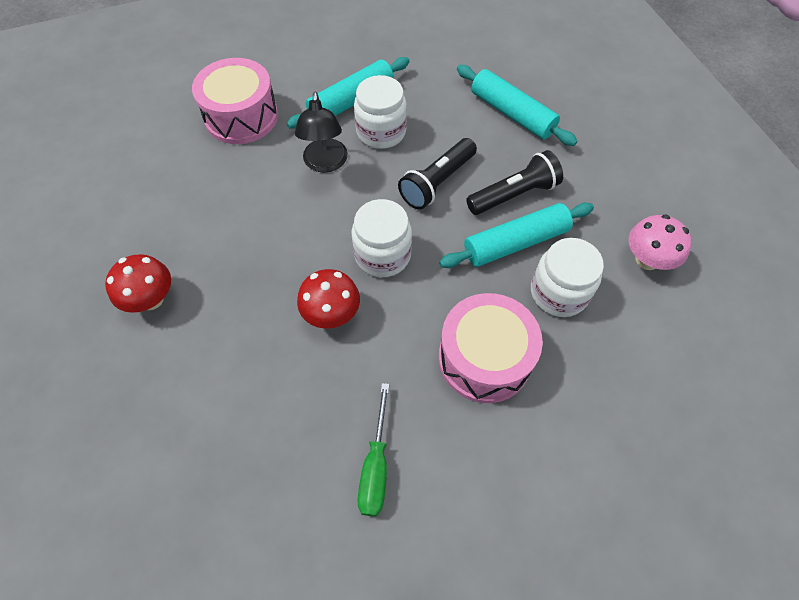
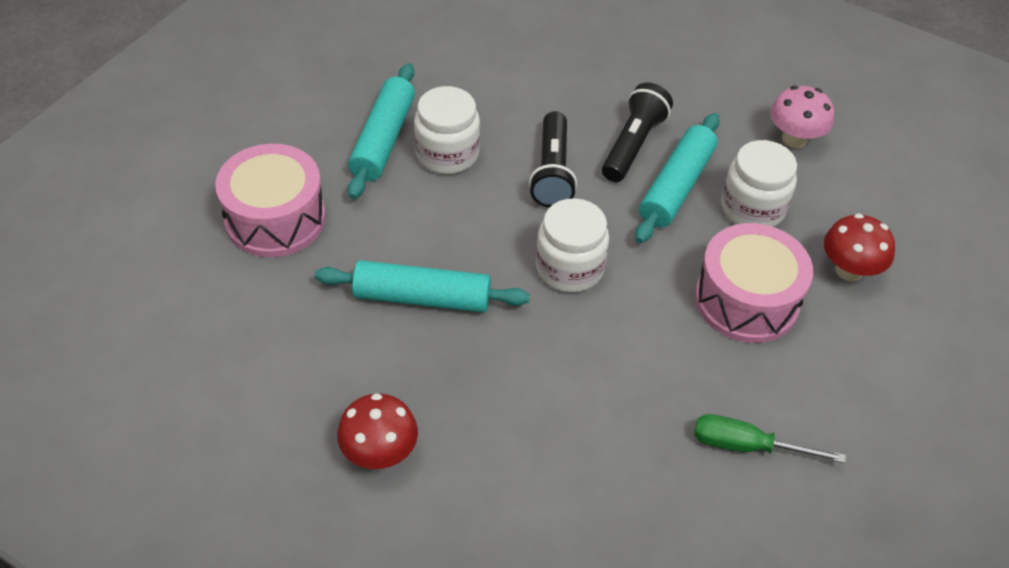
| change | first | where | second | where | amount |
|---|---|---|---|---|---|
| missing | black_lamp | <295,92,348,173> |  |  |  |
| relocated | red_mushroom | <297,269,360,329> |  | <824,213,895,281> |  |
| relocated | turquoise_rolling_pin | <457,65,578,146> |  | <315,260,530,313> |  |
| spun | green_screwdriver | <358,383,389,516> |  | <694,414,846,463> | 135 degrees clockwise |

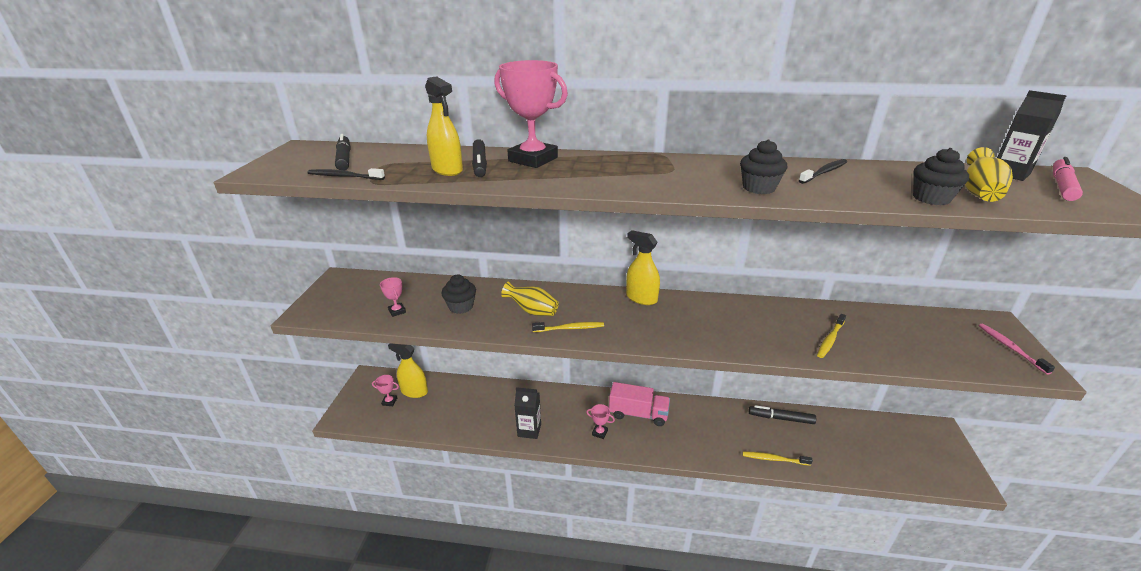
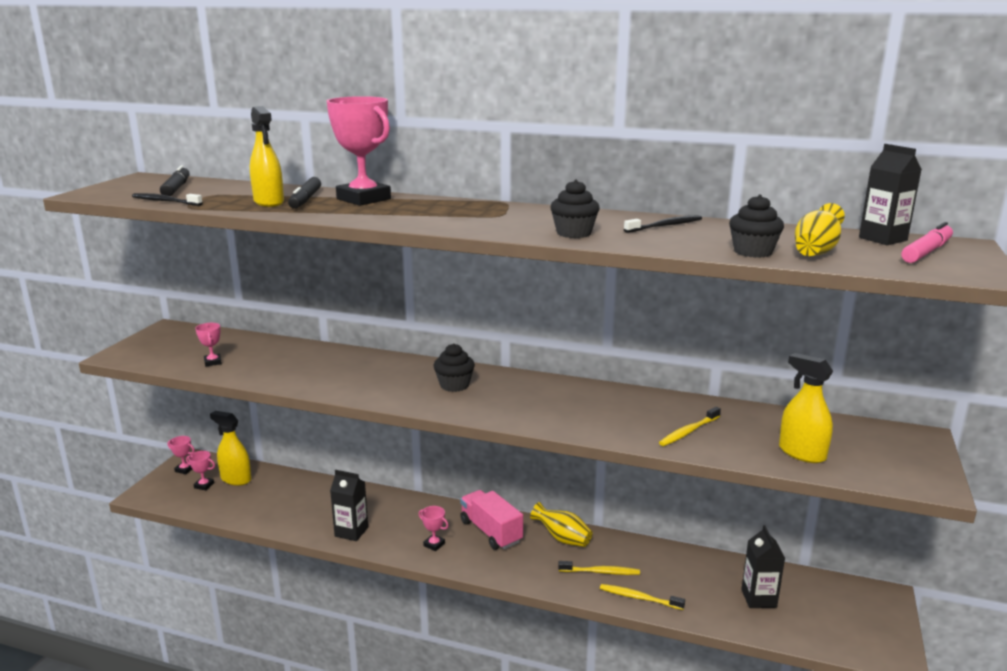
| change | first | where | second | where | amount |
|---|---|---|---|---|---|
| missing | black_marker | <749,405,816,424> |  |  |  |
| missing | pink_toothbrush | <979,323,1055,375> |  |  |  |
| appeared |  |  | pink_trophy | <168,436,195,474> |  |
| appeared |  |  | black_carton | <741,525,785,608> |  |
| relocated | black_cupcake | <441,275,476,314> |  | <434,344,475,392> |  |
| relocated | yellow_vase | <501,281,559,316> |  | <530,502,593,547> |  |
| relocated | yellow_toothbrush | <532,322,604,332> |  | <558,561,640,575> |  |
| relocated | yellow_spray_bottle | <626,230,660,305> |  | <779,353,833,463> |  |
| spun | pink_truck | <609,382,670,426> |  | <460,490,523,550> | 150 degrees counterclockwise |

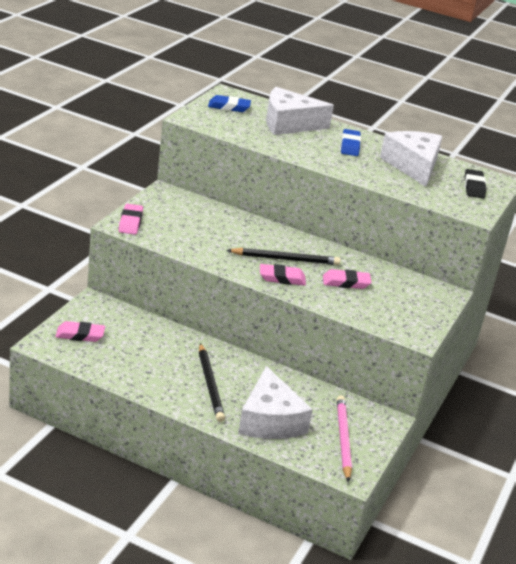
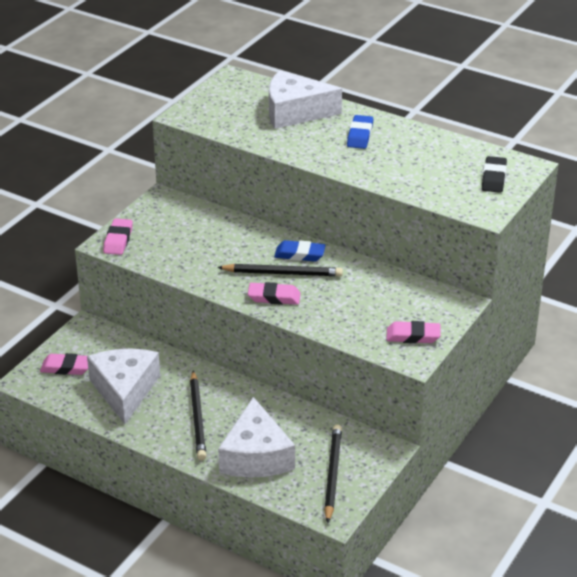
| change | first | where | second | where | amount |
|---|---|---|---|---|---|
| relocated | blue_eraser | <208,95,251,112> |  | <274,240,326,262> |  |
| relocated | pink_eraser | <323,269,372,289> |  | <386,321,441,343> |  |
| relocated | white_cheese | <380,131,443,187> |  | <87,349,160,424> |  |
| colour | pink_pencil | <337,395,352,482> | black_pencil | <324,424,342,523> |  |

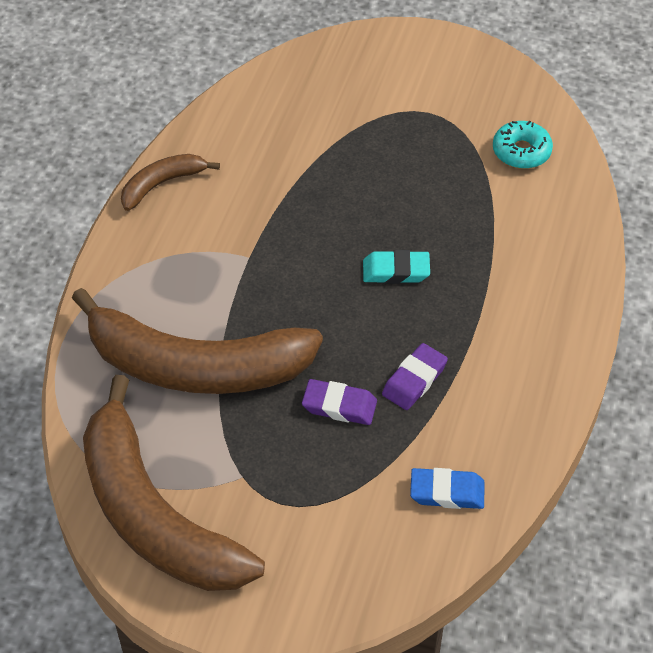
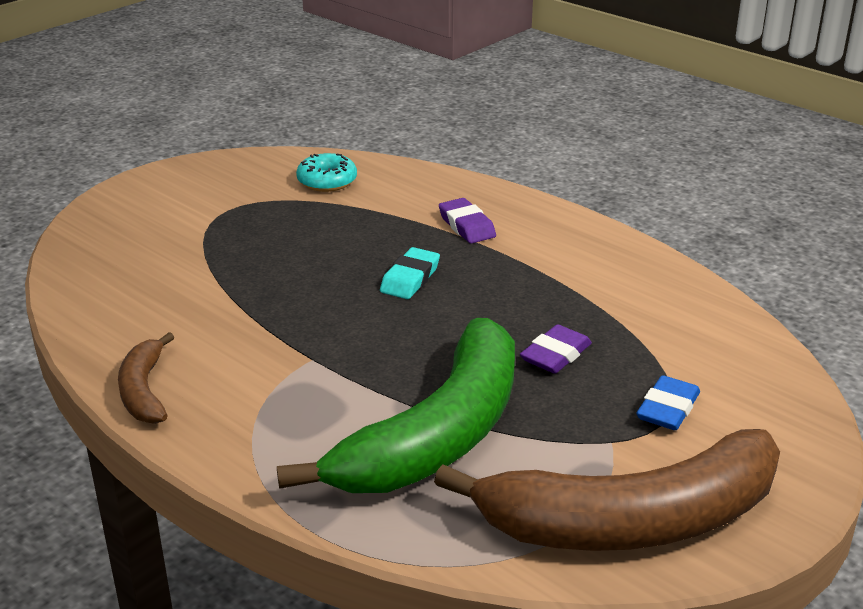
| change | first | where | second | where | amount |
|---|---|---|---|---|---|
| relocated | purple_eraser | <382,343,448,410> |  | <439,198,496,244> |  |
| relocated | blue_eraser | <410,468,484,509> |  | <636,375,700,430> |  |
| colour | brown_banana | <72,288,323,394> | green_banana | <277,318,515,493> |  |

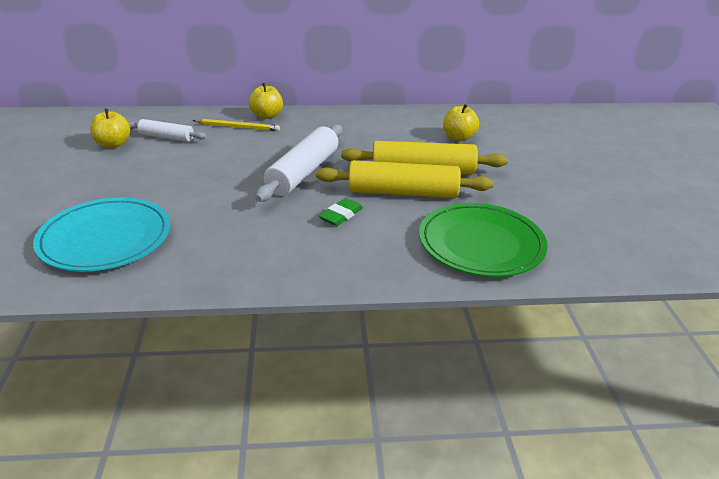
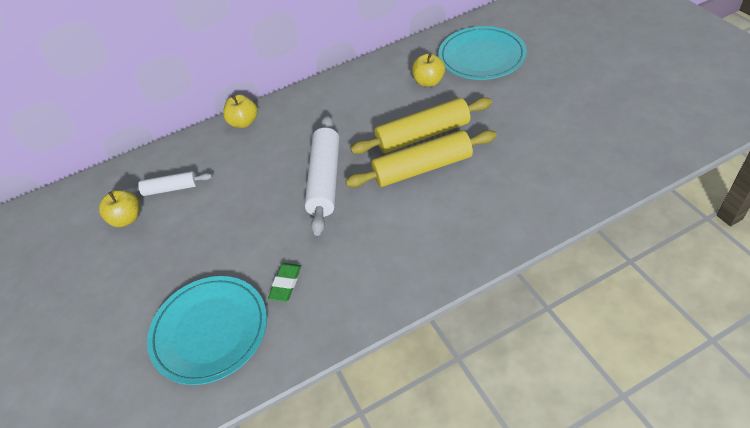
| change | first | where | second | where | amount |
|---|---|---|---|---|---|
| missing | yellow_pencil | <192,119,280,131> |  |  |  |
| missing | green_plate | <419,203,548,277> |  |  |  |
| appeared |  |  | turquoise_plate | <438,26,527,80> |  |
| relocated | green_eraser | <319,198,363,226> |  | <268,263,301,302> |  |

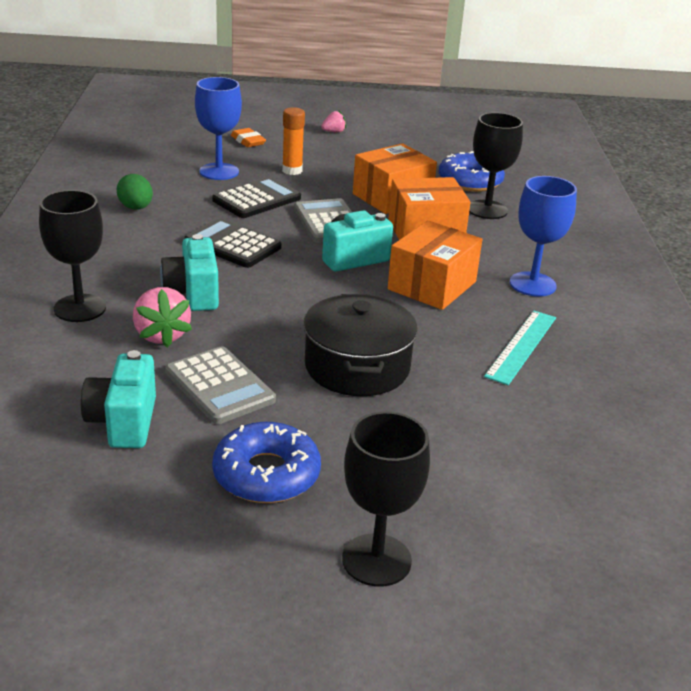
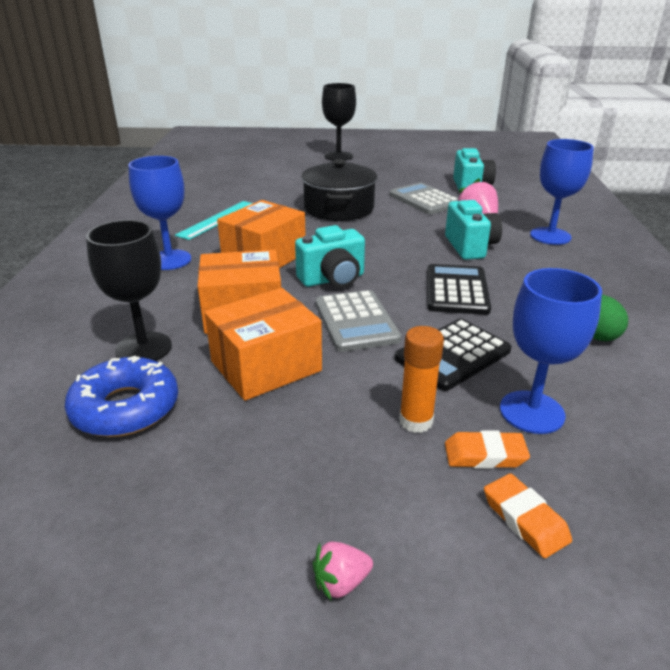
| change | first | where | second | where | amount |
|---|---|---|---|---|---|
| missing | blue_donut | <212,422,321,503> |  |  |  |
| appeared |  |  | orange_eraser | <445,430,530,469> |  |
| colour | black_goblet | <39,190,106,322> | blue_goblet | <530,139,594,245> |  |
| spun | black_calculator | <184,218,281,268> |  | <427,264,491,315> | 120 degrees counterclockwise |

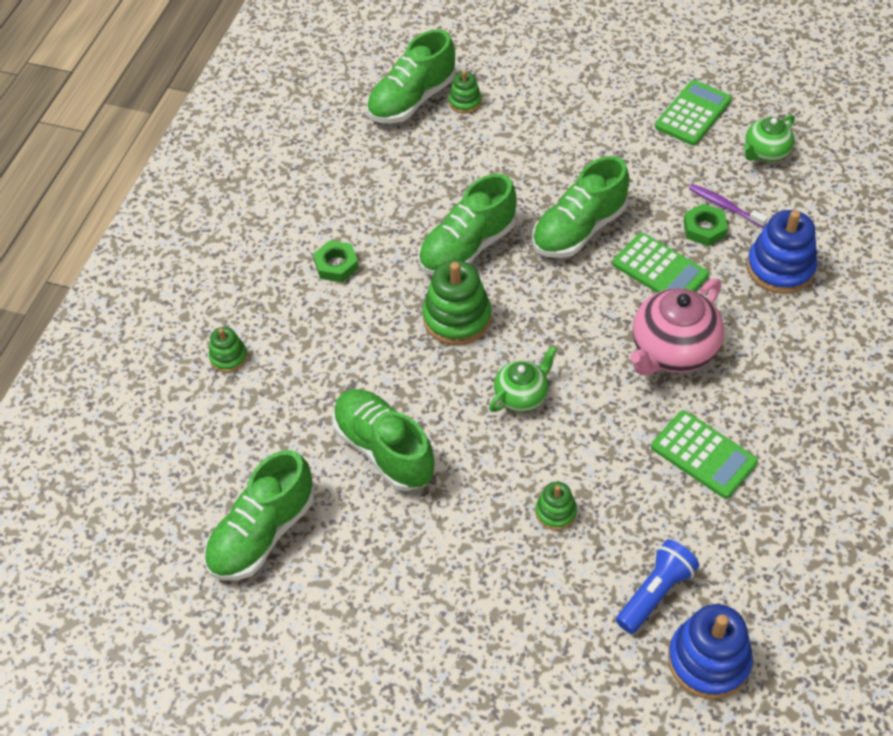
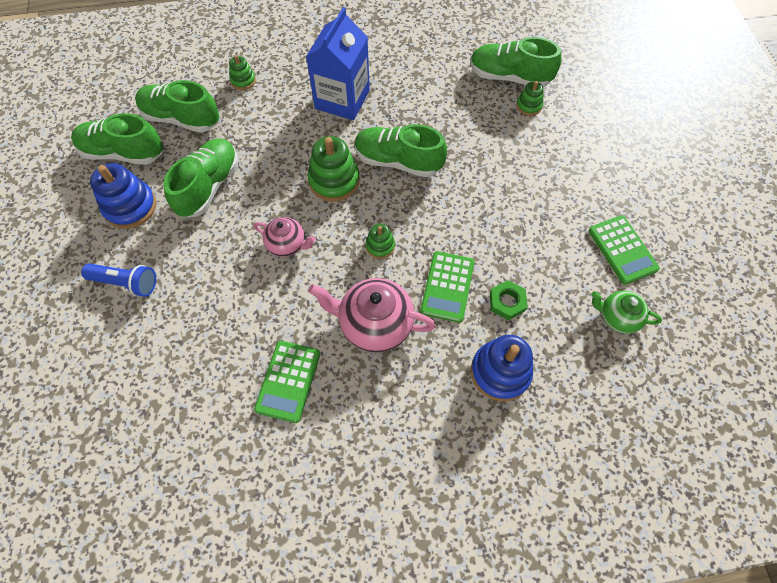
| change | first | where | second | where | amount |
|---|---|---|---|---|---|
| missing | purple_toothbrush | <689,184,768,228> |  |  |  |
| relocated | green_shoe | <533,156,630,258> |  | <135,80,220,133> |  |
| relocated | green_stacking_toy | <535,482,577,530> |  | <366,224,395,259> |  |
| relocated | blue_flashlight | <616,539,699,634> |  | <81,263,156,297> |  |
| relocated | blue_stacking_toy | <668,604,753,699> |  | <90,163,156,229> |  |
| exchanged | green_nut | <313,240,359,282> | blue_carton | <306,7,370,120> |  |
| colour | green_teapot | <489,346,557,412> | pink_teapot | <254,217,316,257> |  |
| spun | green_calculator | <655,80,732,146> |  | <588,215,660,285> | 60 degrees clockwise |

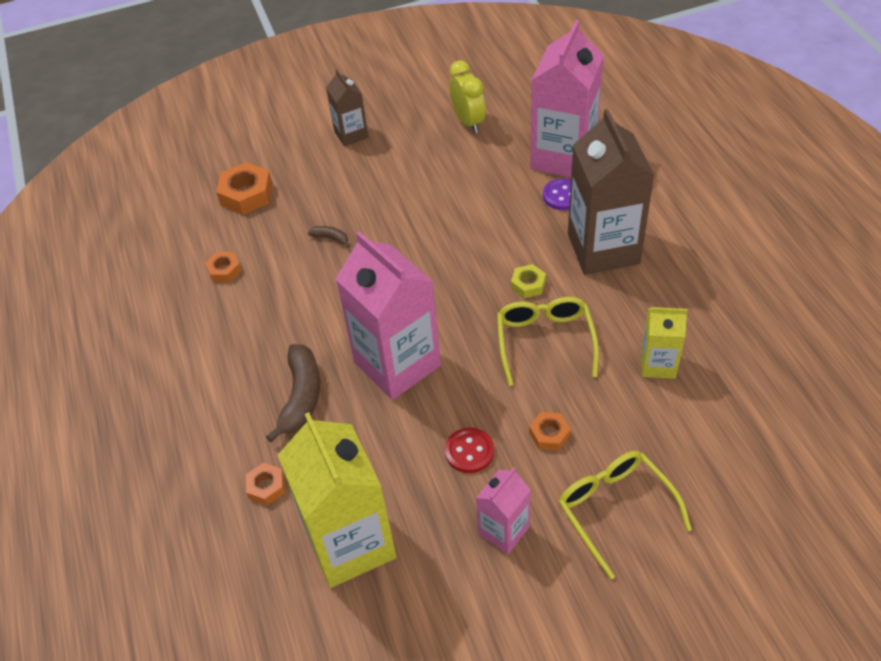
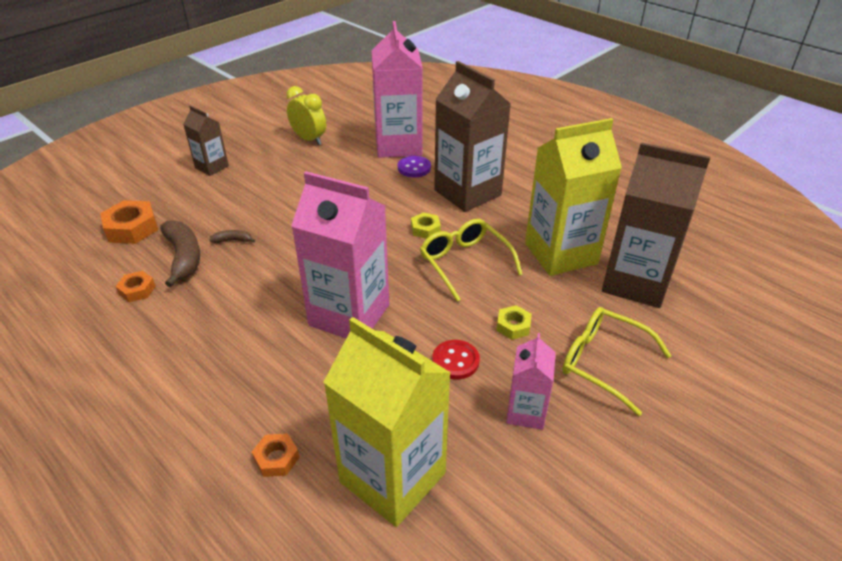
| change | first | where | second | where | amount |
|---|---|---|---|---|---|
| appeared |  |  | brown_carton | <602,142,710,308> |  |
| relocated | brown_banana | <266,344,320,442> |  | <160,220,200,287> |  |
| colour | orange_nut | <529,412,571,450> | yellow_nut | <496,305,532,340> |  |
| size | yellow_carton | <641,307,688,379> |  | <525,118,622,276> | x1.92 |

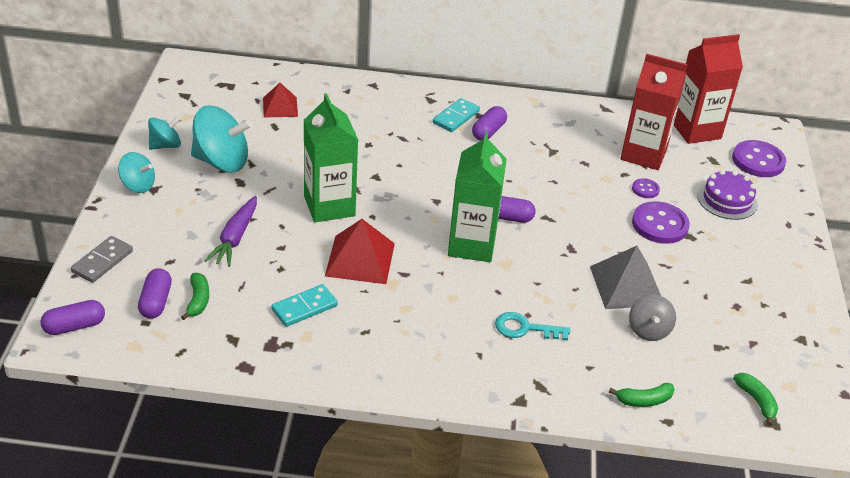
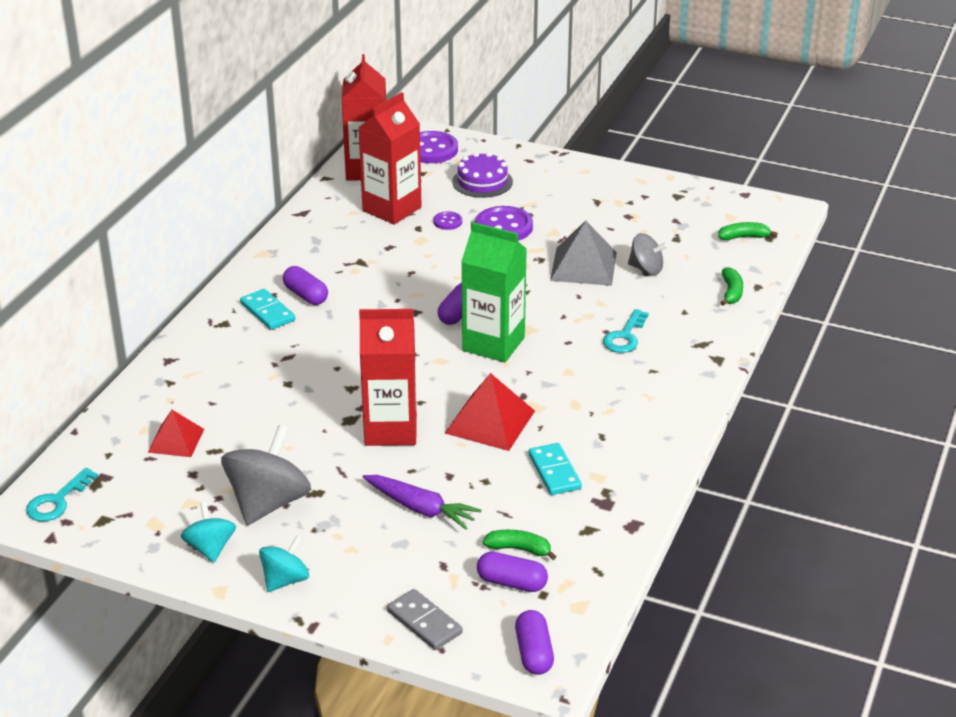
| change | first | where | second | where | amount |
|---|---|---|---|---|---|
| appeared |  |  | turquoise_key | <26,468,98,521> |  |
| colour | turquoise_spinning_top | <191,105,252,173> | grey_spinning_top | <221,425,311,525> |  |
| colour | green_carton | <304,93,358,222> | red_carton | <359,309,417,446> |  |

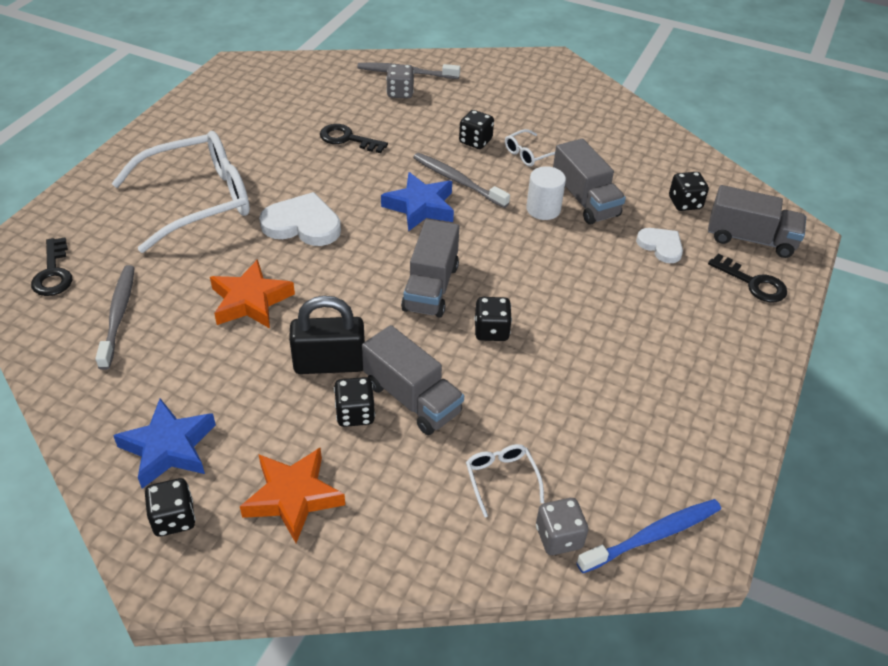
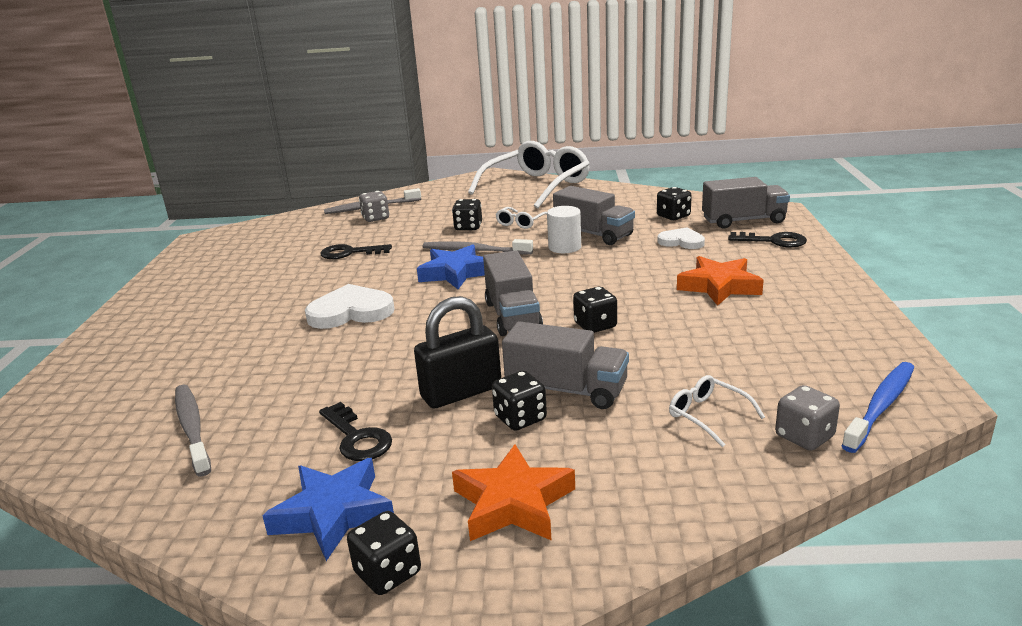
| change | first | where | second | where | amount |
|---|---|---|---|---|---|
| relocated | black_key | <31,238,72,296> |  | <319,402,392,461> |  |
| relocated | white_glasses | <111,131,250,253> |  | <468,141,590,209> |  |
| relocated | orange_star | <210,259,295,328> |  | <677,256,764,306> |  |

